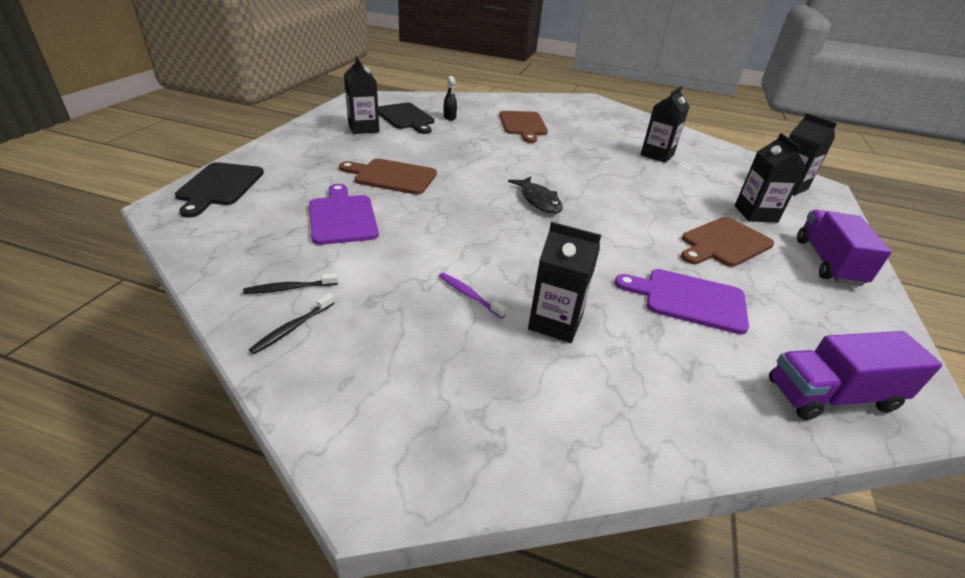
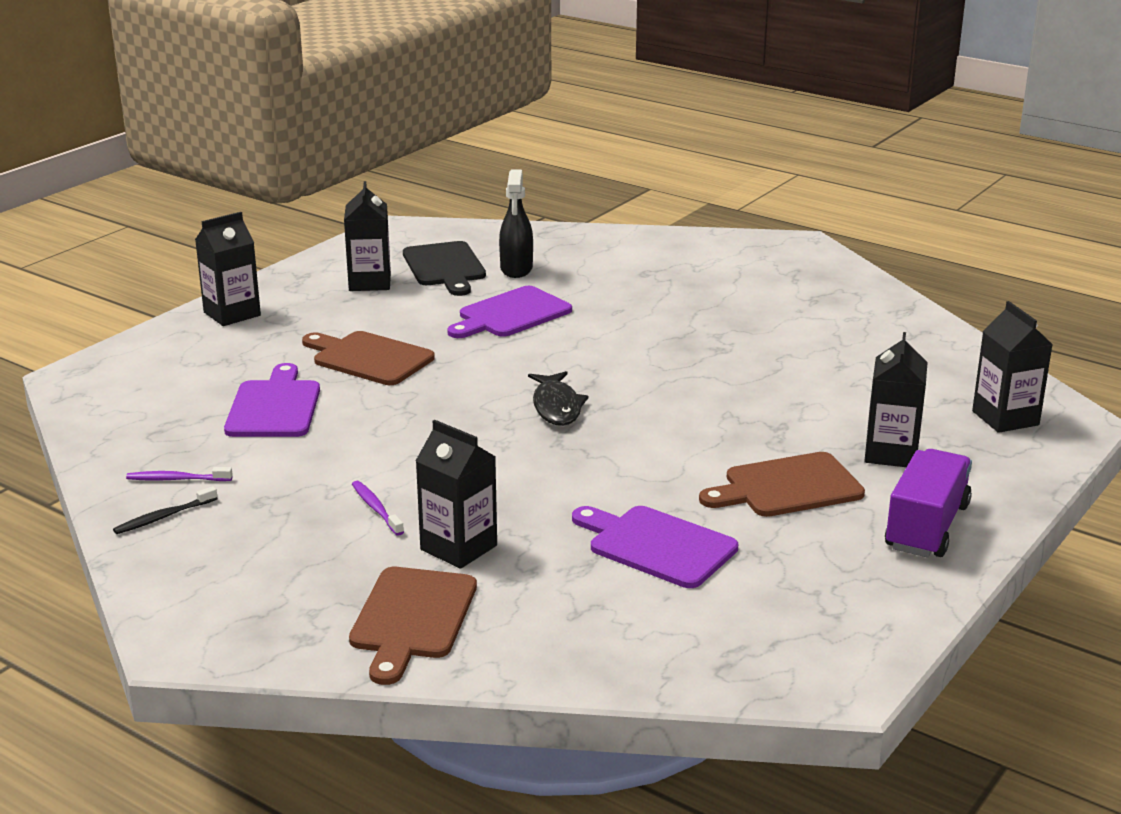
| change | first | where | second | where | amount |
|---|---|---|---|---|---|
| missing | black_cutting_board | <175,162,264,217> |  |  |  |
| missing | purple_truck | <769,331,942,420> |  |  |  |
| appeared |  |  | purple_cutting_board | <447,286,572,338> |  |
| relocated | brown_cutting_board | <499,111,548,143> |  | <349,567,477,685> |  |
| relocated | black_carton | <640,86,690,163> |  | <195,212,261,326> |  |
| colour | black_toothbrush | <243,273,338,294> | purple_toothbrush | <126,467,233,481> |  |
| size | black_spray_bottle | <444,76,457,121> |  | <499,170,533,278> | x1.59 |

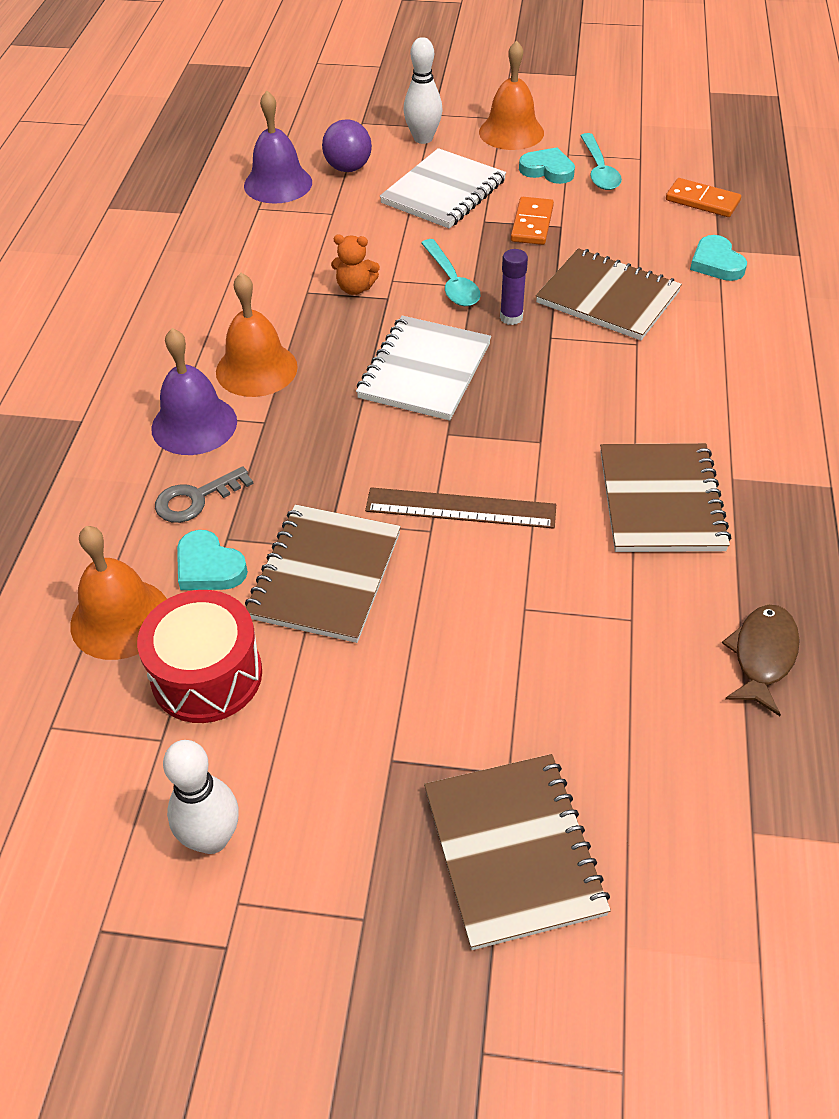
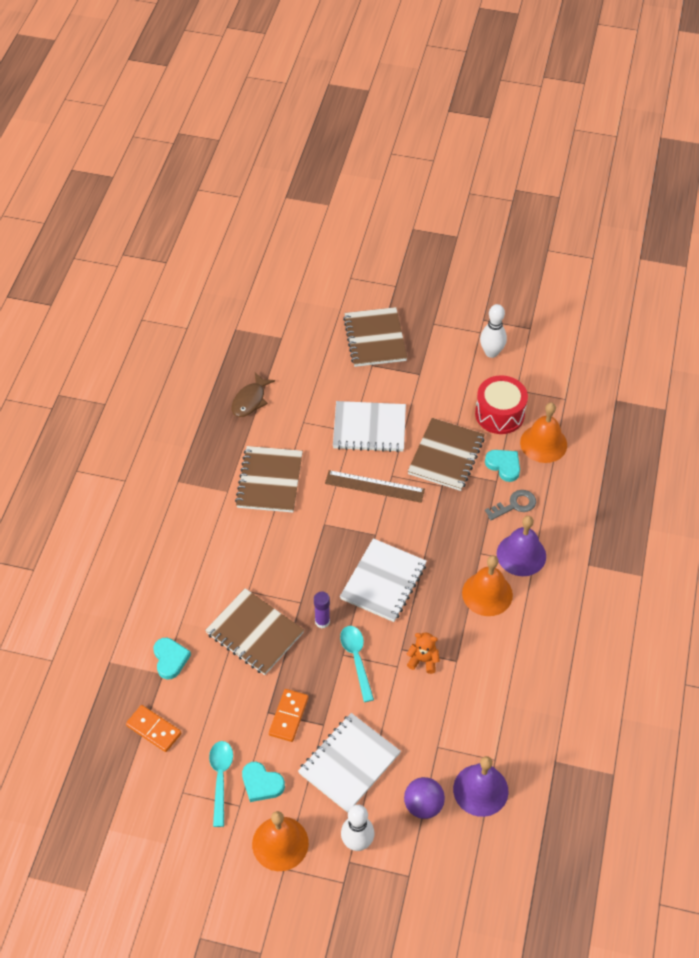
| change | first | where | second | where | amount |
|---|---|---|---|---|---|
| appeared |  |  | white_notebook | <333,401,406,452> |  |

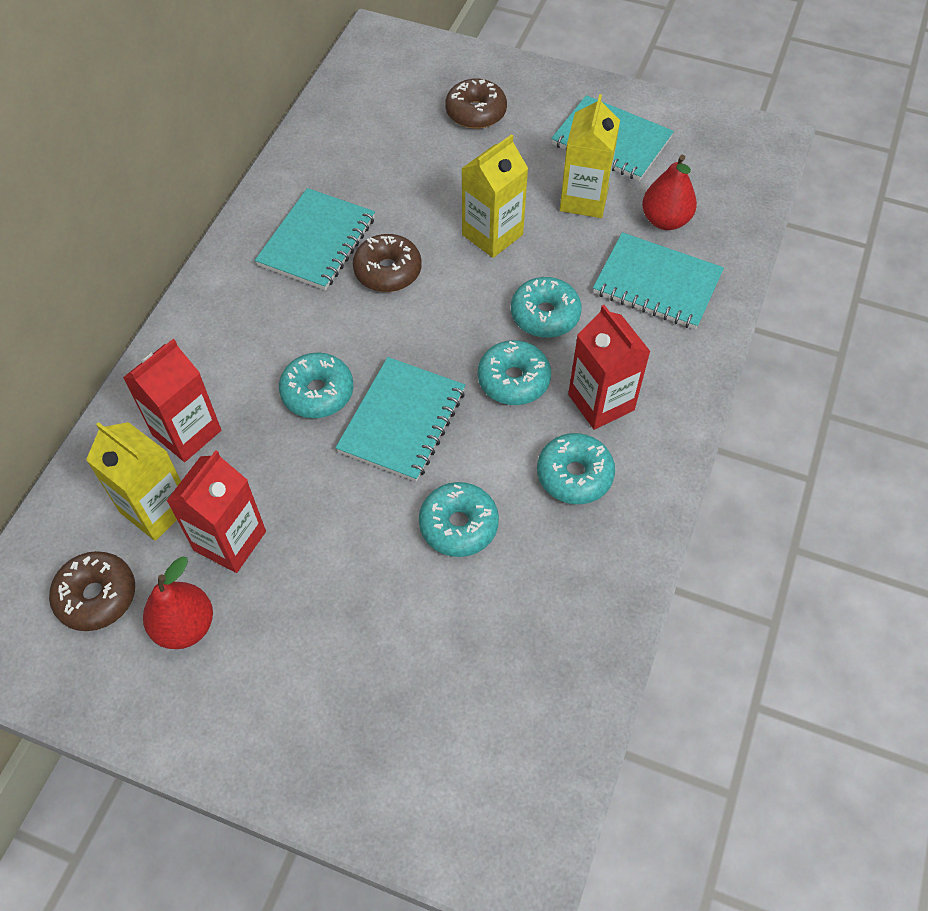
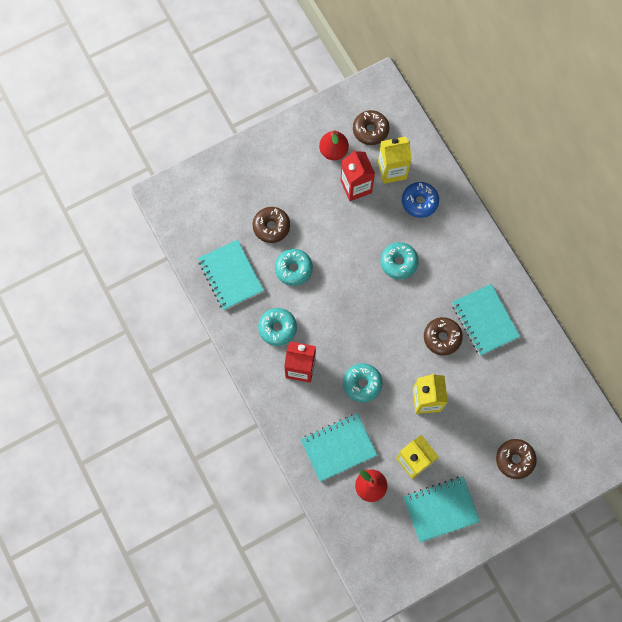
| change | first | where | second | where | amount |
|---|---|---|---|---|---|
| missing | turquoise_donut | <478,340,551,405> |  |  |  |
| appeared |  |  | brown_donut | <253,207,290,243> |  |
| relocated | turquoise_notebook | <335,357,465,482> |  | <198,239,264,310> |  |
| exchanged | red_carton | <123,339,221,462> | blue_donut | <402,182,439,218> |  |

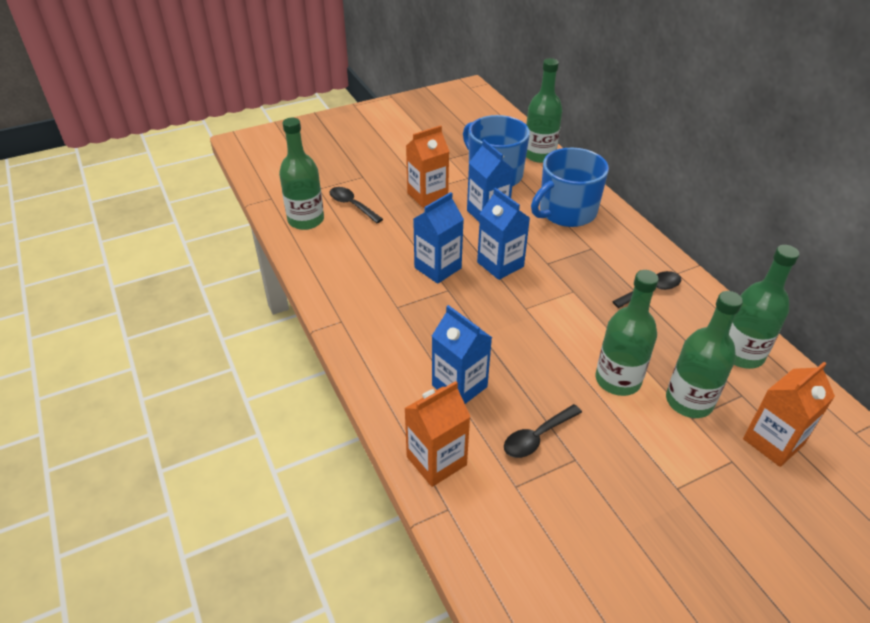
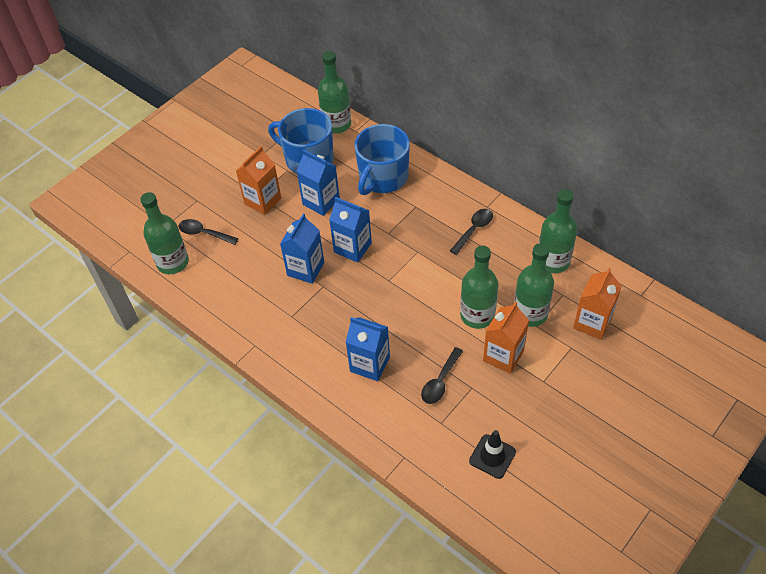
| change | first | where | second | where | amount |
|---|---|---|---|---|---|
| appeared |  |  | black_traffic_cone | <469,430,516,479> |  |
| relocated | orange_carton | <404,381,471,487> |  | <483,302,529,374> |  |

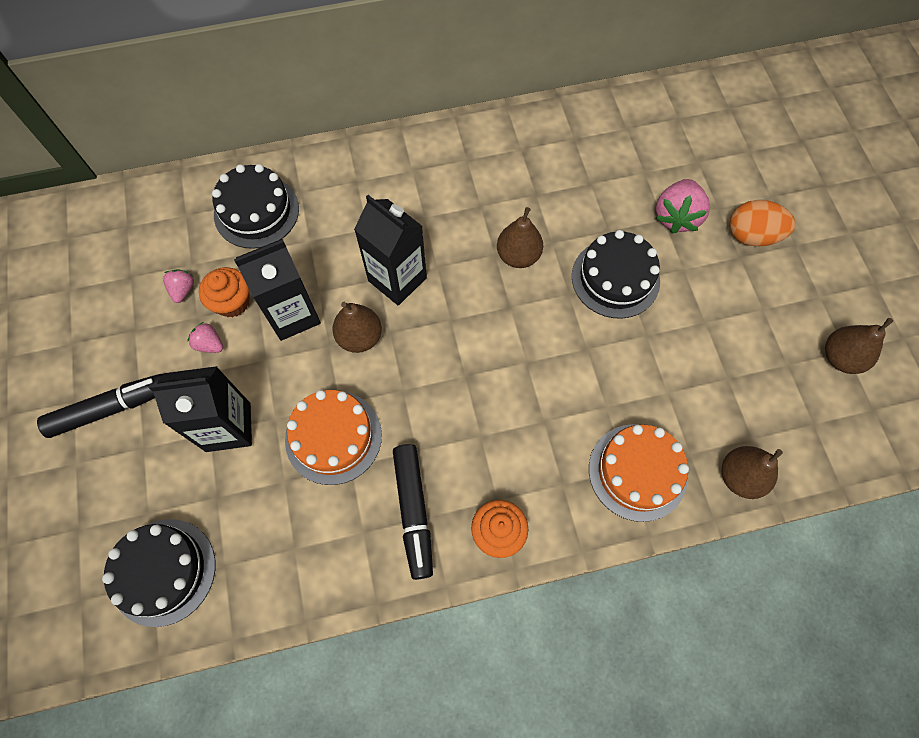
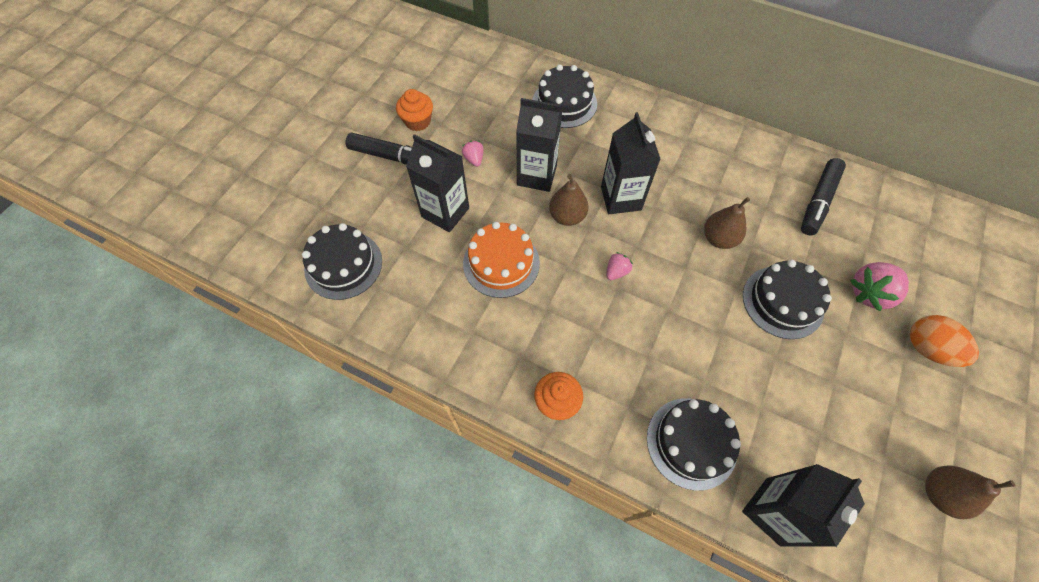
| change | first | where | second | where | amount |
|---|---|---|---|---|---|
| relocated | pink_strawberry | <163,269,194,303> |  | <607,252,633,280> |  |
| relocated | orange_cupcake | <199,267,250,317> |  | <396,89,433,131> |  |
| relocated | black_marker | <393,444,433,580> |  | <801,158,846,235> |  |
| exchanged | brown_pear | <722,446,783,499> | black_carton | <742,464,865,547> |  |
| colour | orange_cake | <589,424,689,522> | black_cake | <647,398,741,491> |  |

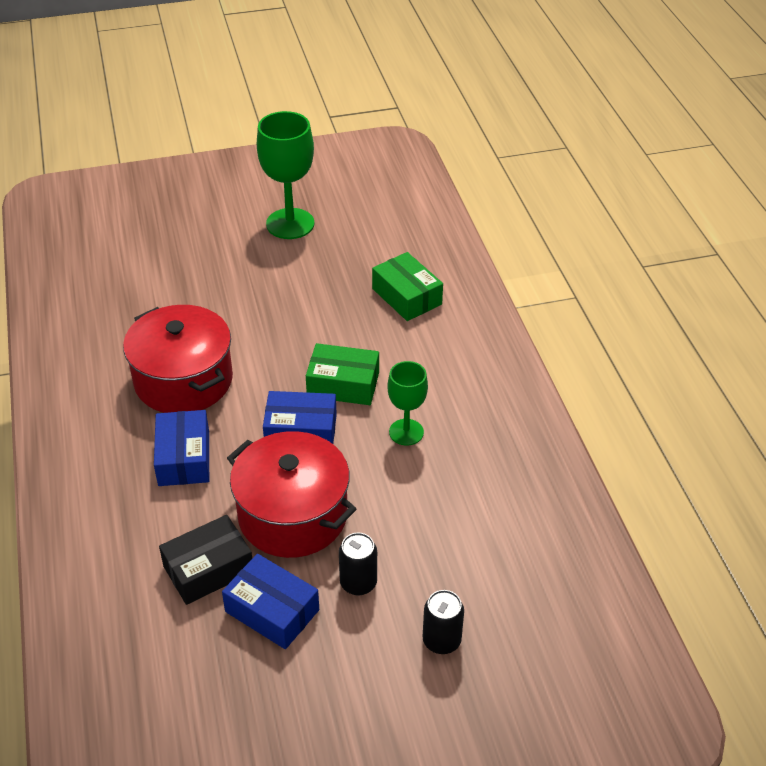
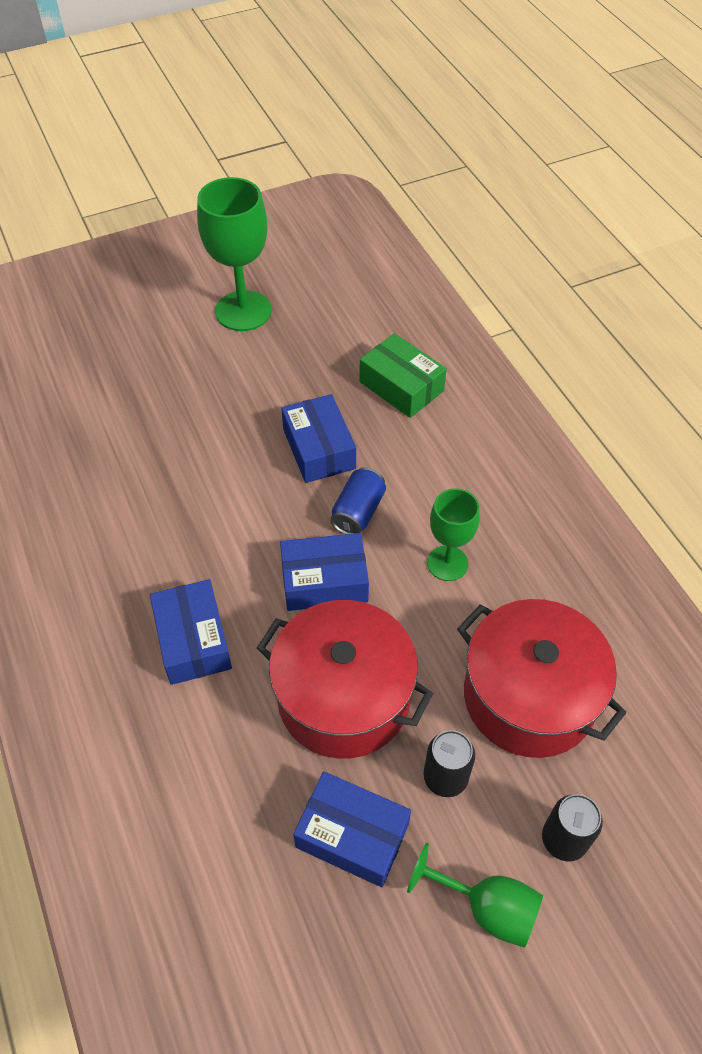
| change | first | where | second | where | amount |
|---|---|---|---|---|---|
| missing | black_box | <159,515,252,605> |  |  |  |
| appeared |  |  | blue_box | <281,394,356,483> |  |
| appeared |  |  | green_goblet | <407,843,543,948> |  |
| relocated | red_pot | <123,305,233,413> |  | <457,599,626,758> |  |
| exchanged | green_box | <306,343,379,405> | blue_can | <330,467,386,534> |  |

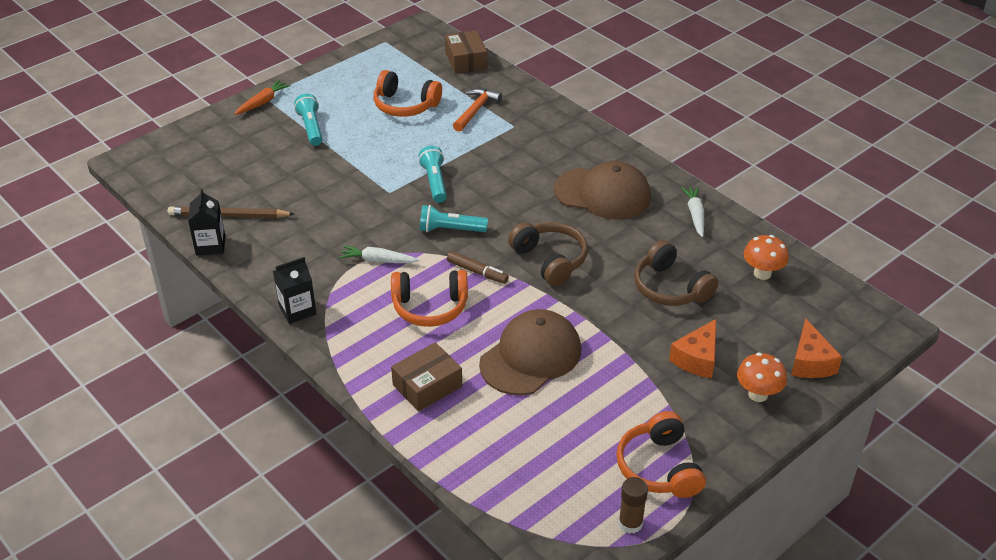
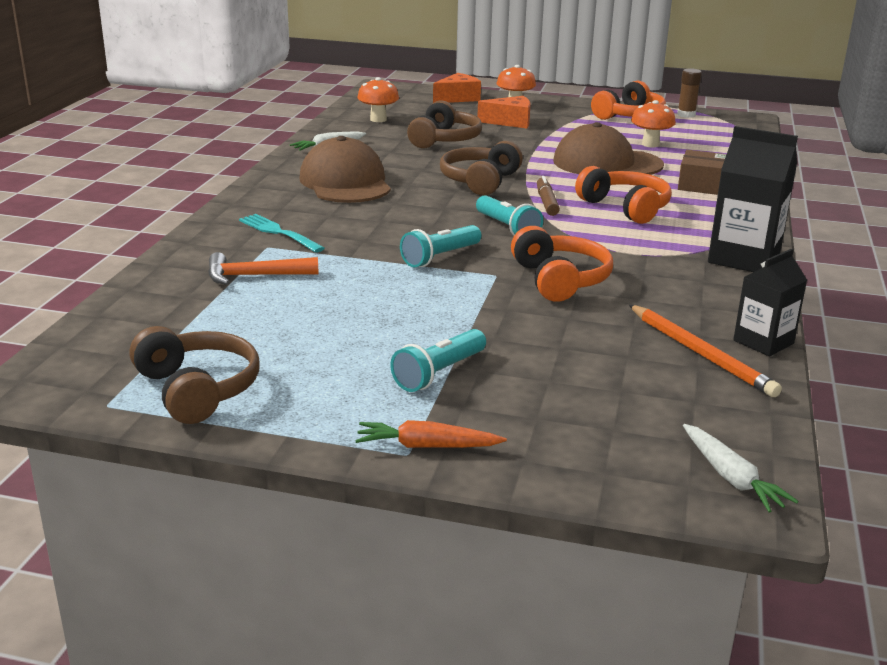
| change | first | where | second | where | amount |
|---|---|---|---|---|---|
| missing | brown_box | <445,30,487,74> |  |  |  |
| appeared |  |  | brown_headphones | <129,326,260,424> |  |
| appeared |  |  | turquoise_fork | <239,214,325,253> |  |
| appeared |  |  | orange_mushroom | <631,100,676,147> |  |
| relocated | white_carrot | <339,245,420,263> |  | <683,424,798,512> |  |
| relocated | orange_headphones | <373,70,442,117> |  | <511,226,613,302> |  |
| colour | brown_pencil | <168,206,294,218> | orange_pencil | <629,305,782,397> |  |
| size | black_carton | <273,257,316,324> |  | <708,126,798,272> | x1.60 |

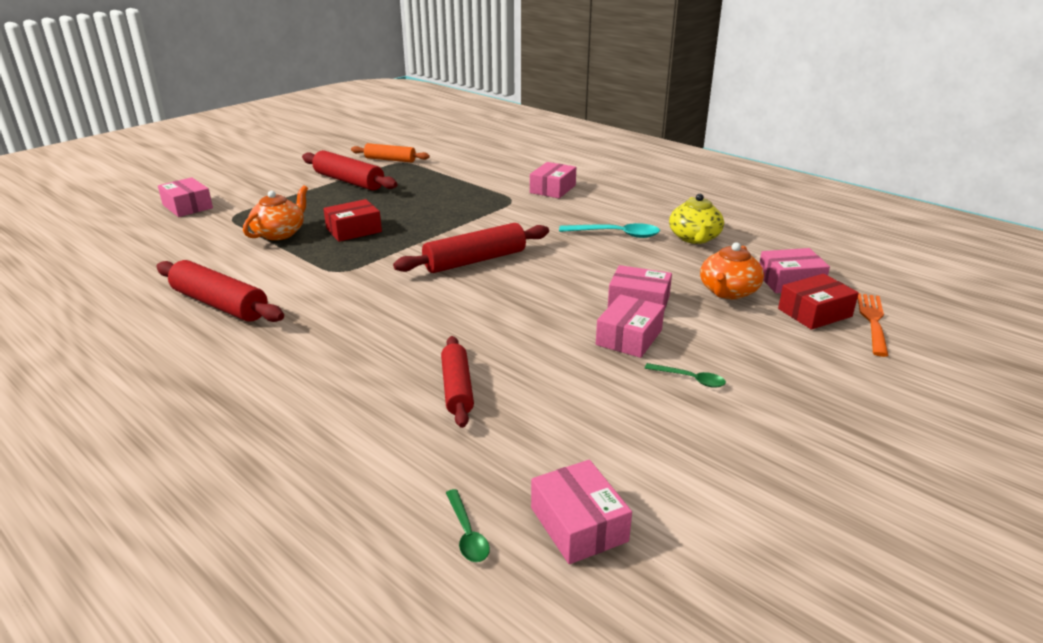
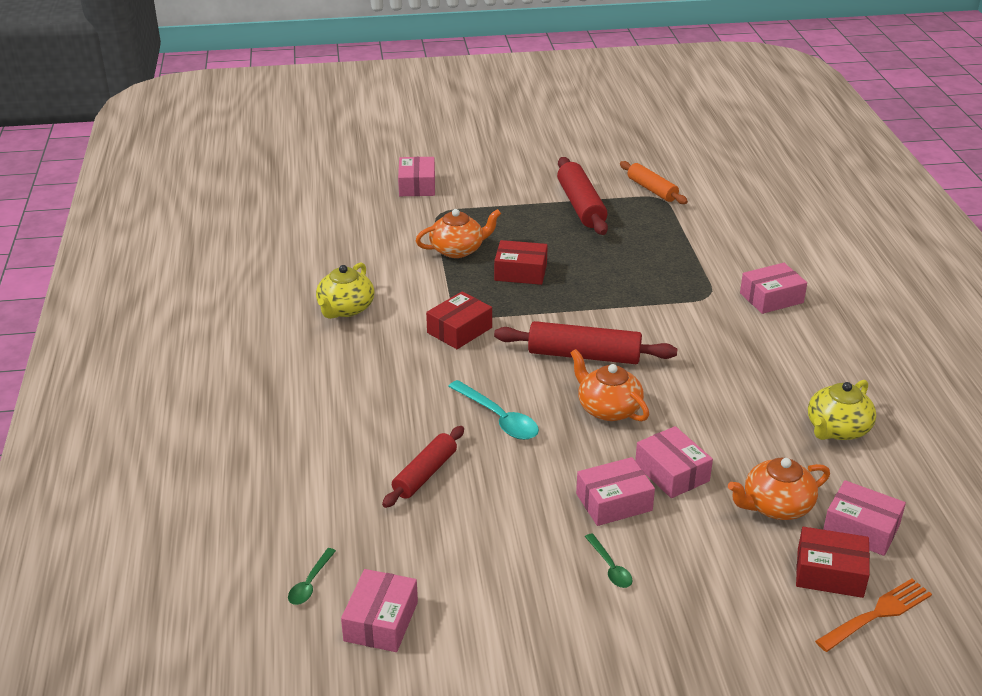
| change | first | where | second | where | amount |
|---|---|---|---|---|---|
| appeared |  |  | red_box | <426,291,492,349> |  |
| appeared |  |  | orange_teapot | <570,349,649,421> |  |
| relocated | turquoise_spoon | <559,223,660,238> |  | <448,380,539,440> |  |
| exchanged | red_rolling_pin | <156,260,284,322> | yellow_teapot | <316,262,374,319> |  |

